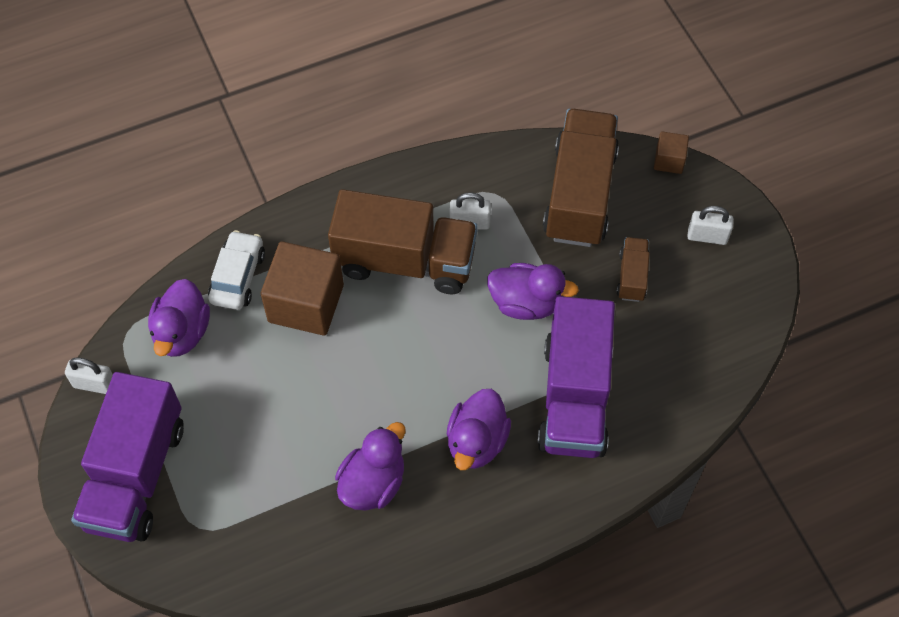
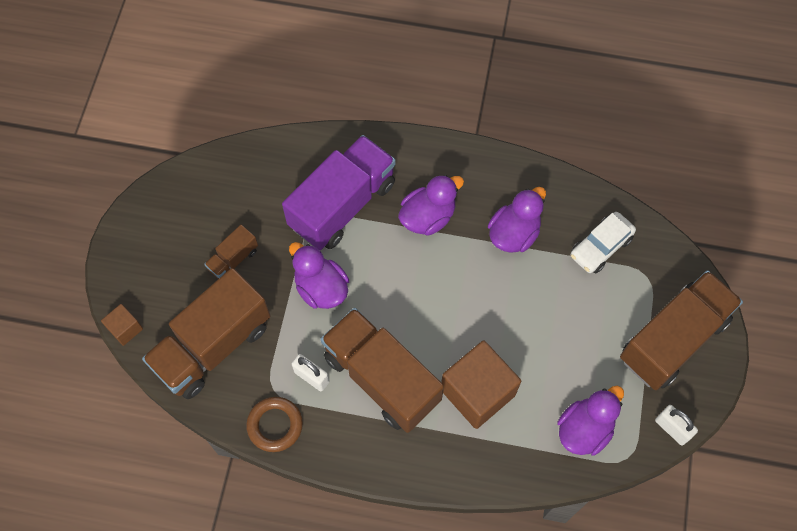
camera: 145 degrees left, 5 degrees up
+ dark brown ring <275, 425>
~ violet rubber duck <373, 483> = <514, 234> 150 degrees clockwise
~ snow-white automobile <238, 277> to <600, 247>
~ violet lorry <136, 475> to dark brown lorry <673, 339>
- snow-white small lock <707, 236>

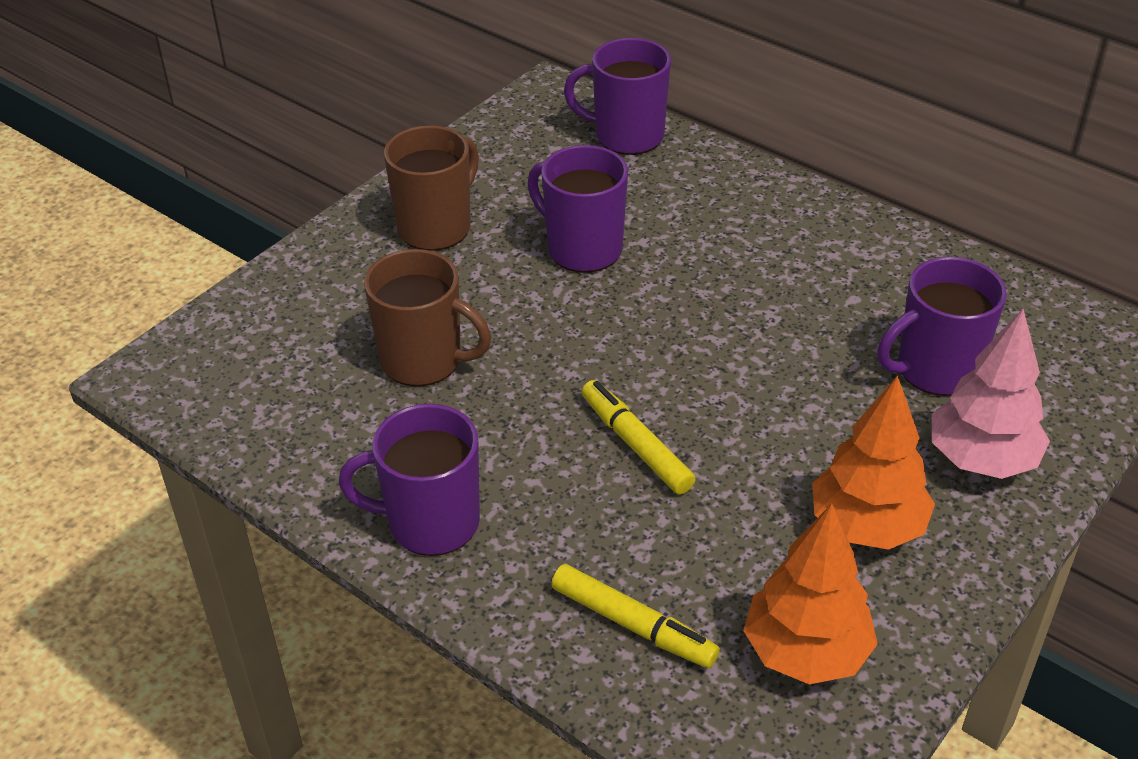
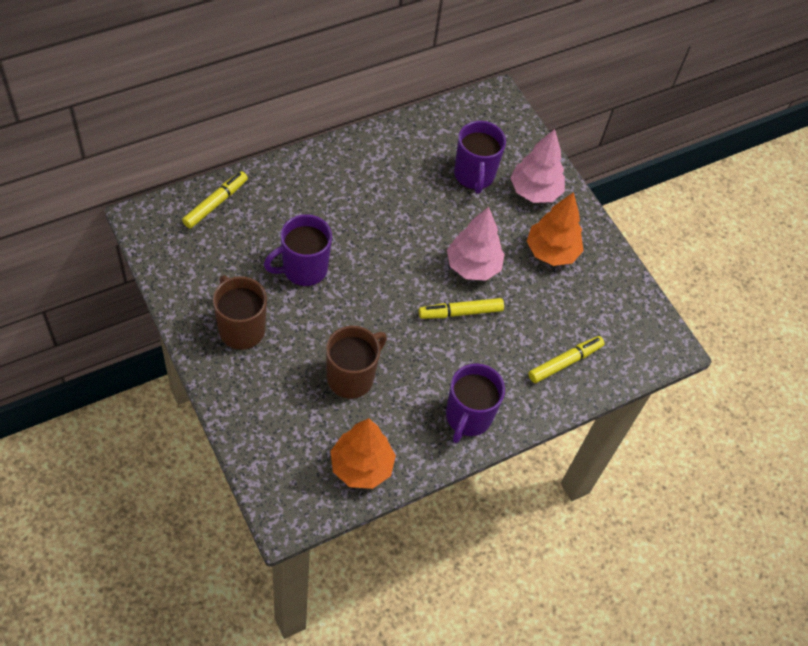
camera: 75 degrees left, 15 degrees up
~ violet mug <627, 136> to yellow marker pen <215, 203>
~ bright orange fir tree <806, 652> to <361, 466>
+ rose-pink fir tree <473, 266>

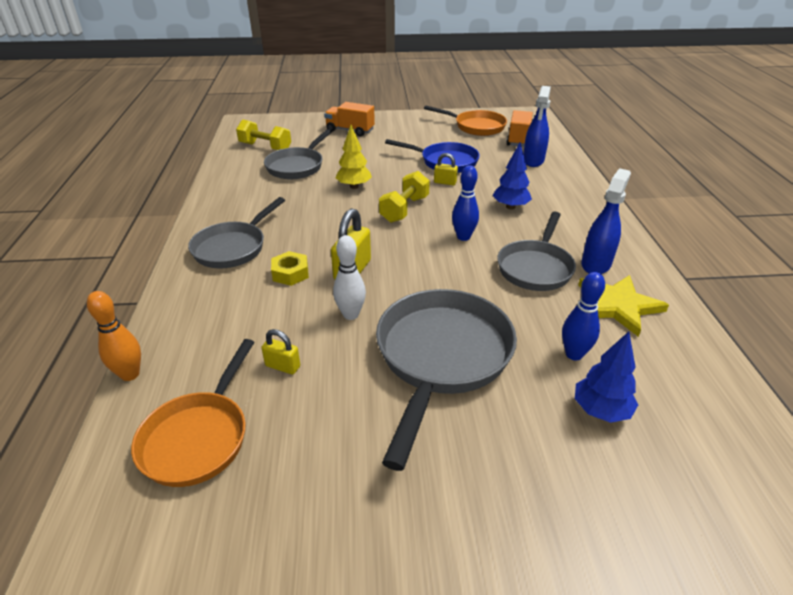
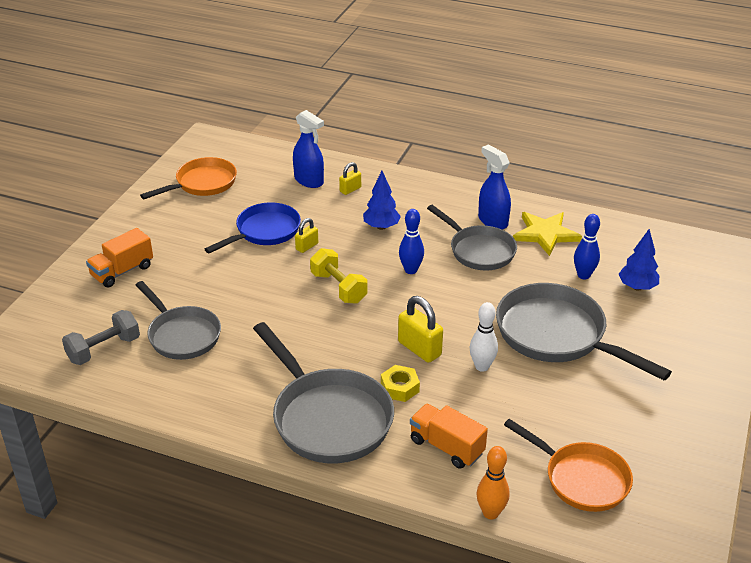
camera: 65 degrees left, 0 degrees up
~ yellow dumbbell <265, 147> to grey dumbbell <104, 349>
~ grey pan <233, 248> = <328, 418> x1.51
~ yellow small lock <282, 366> to <350, 189>
~ bright orange lorry <518, 139> to <446, 447>
- yellow fir tree <354, 186>

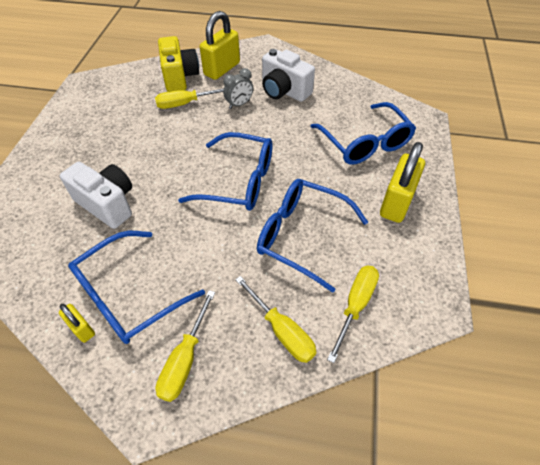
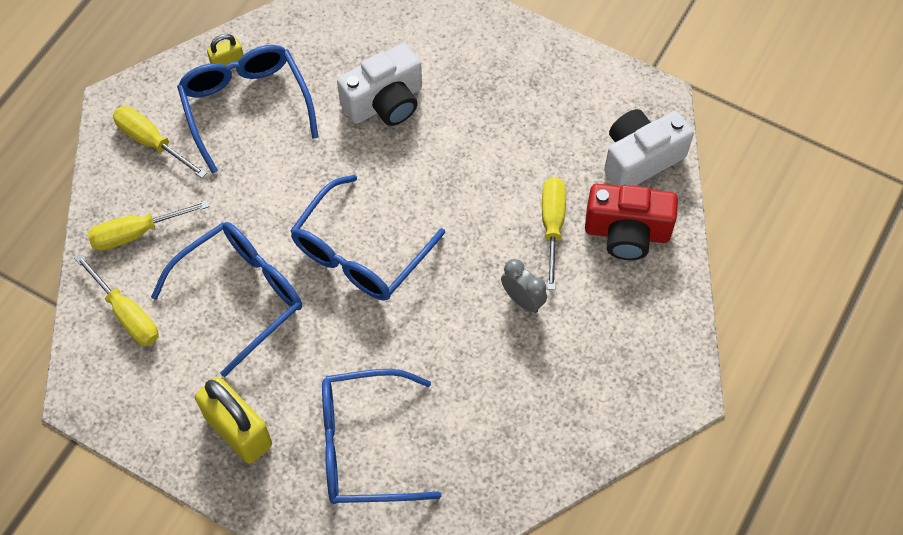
camera: 110 degrees right, 10 degrees up
~ grey alarm clock <239, 104> = <522, 300> 150 degrees clockwise
~ yellow camera <179, 77> to red camera <627, 232>
~ snow-white camera <284, 91> to <640, 159>
- yellow small lock <222, 69>

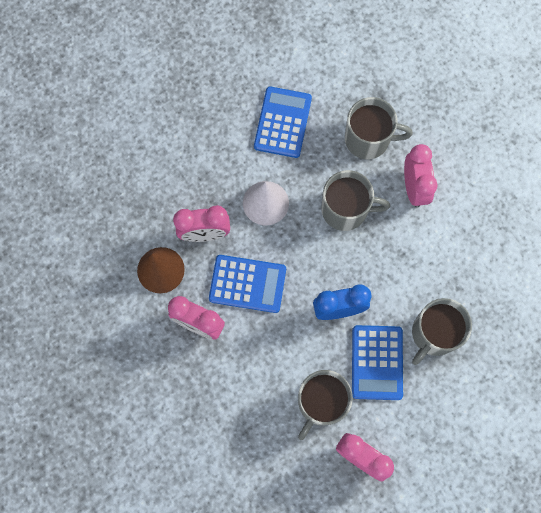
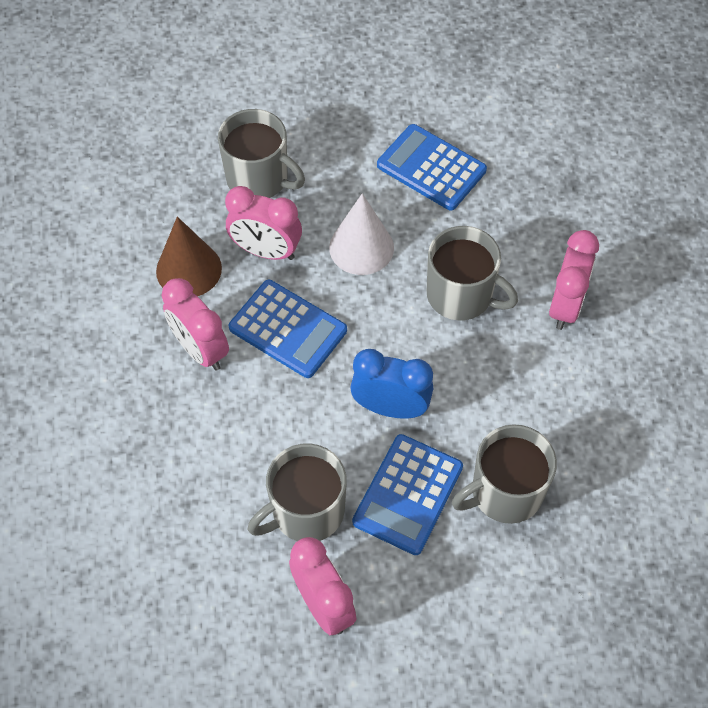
camera: 25 degrees right, 15 degrees down
~ grey mug <368, 139> to <259, 178>
~ cobalt pocket calculator <282, 122> = <431, 168> 90 degrees counterclockwise

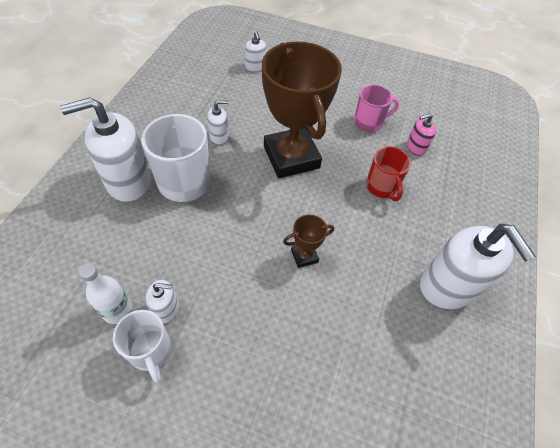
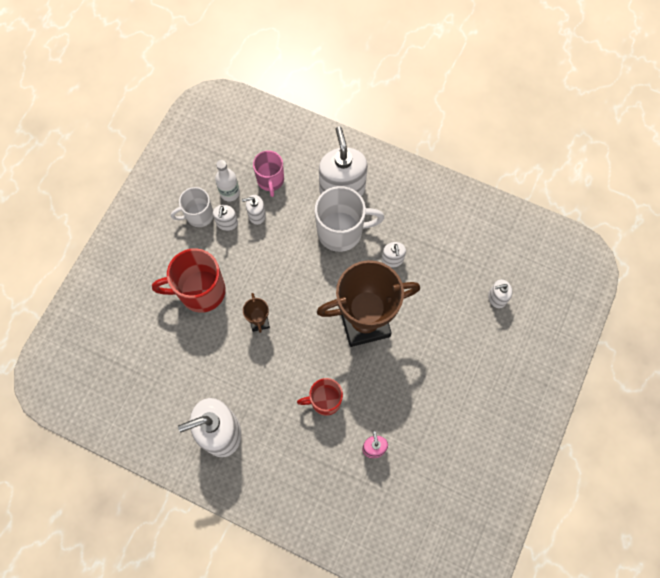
camera: 100 degrees right, 15 degrees up
+ red mug <200, 291>
+ snow-white pump bottle <256, 215>
~ rose-pink mug <369, 123> to <270, 180>

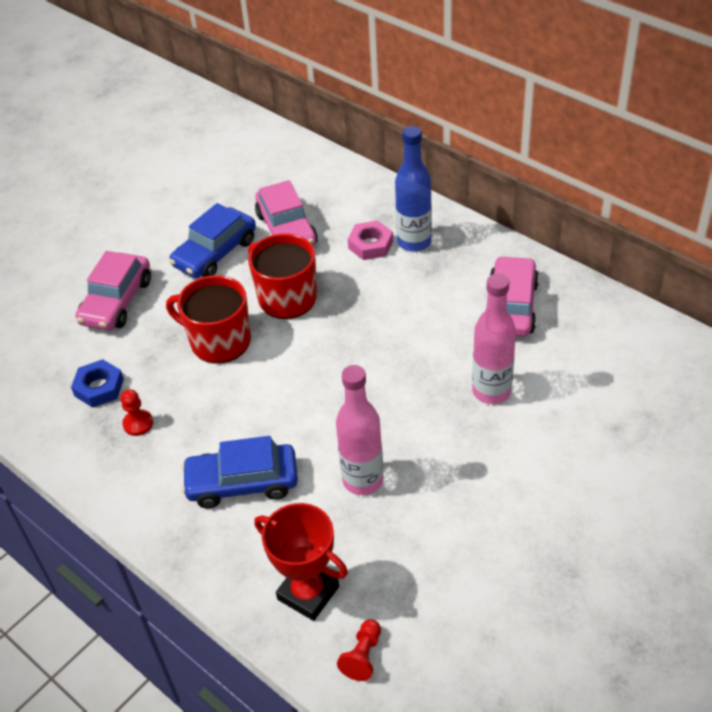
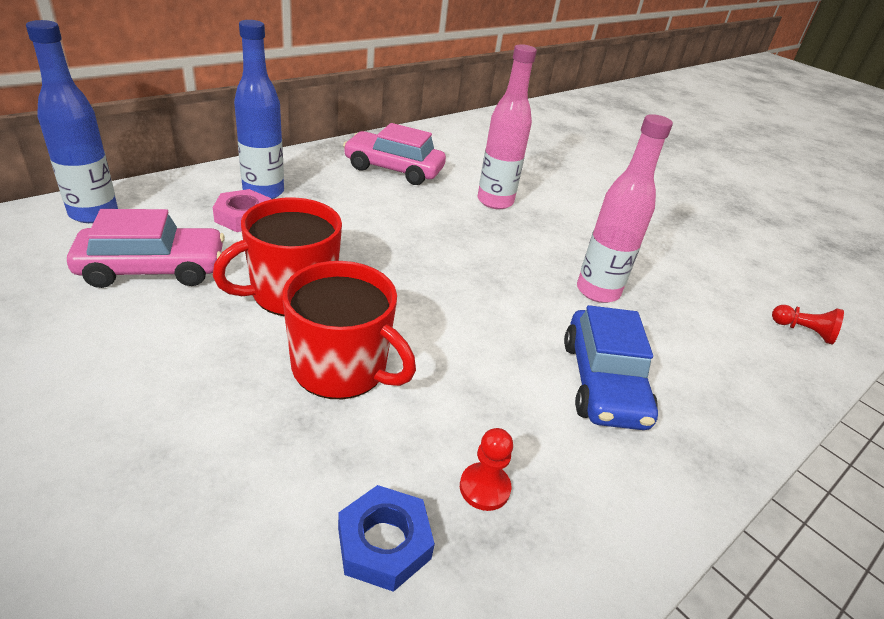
camera: 90 degrees left, 10 degrees down
+ cobalt bottle <94, 214>
~ red mug <219, 341> = <342, 368> 90 degrees counterclockwise
- rose-pink automobile <117, 301>
- cobalt automobile <215, 253>
- red trophy <308, 593>

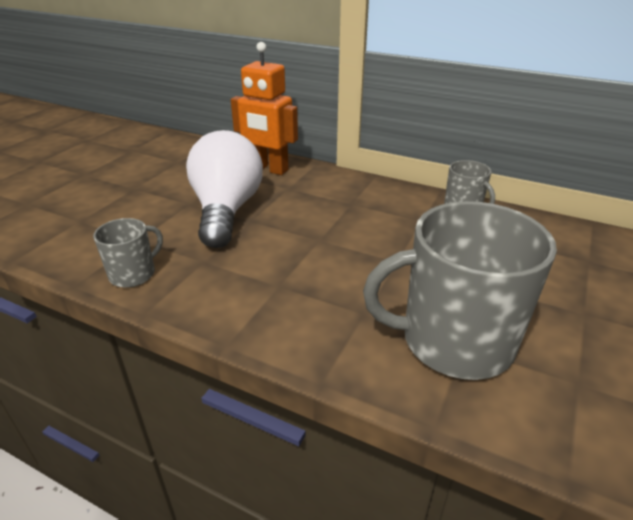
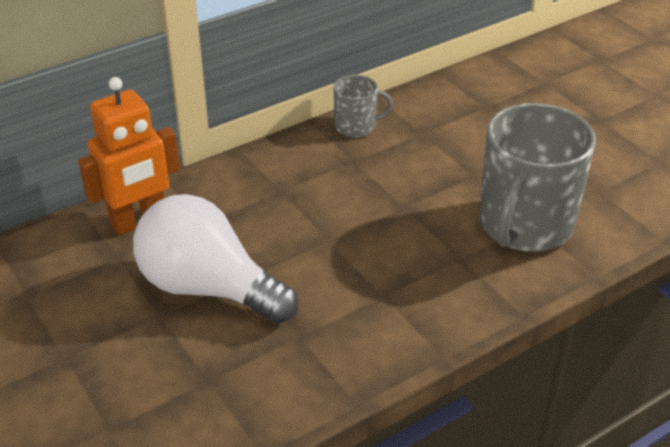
camera: 60 degrees left, 5 degrees up
- grey mug <133, 274>

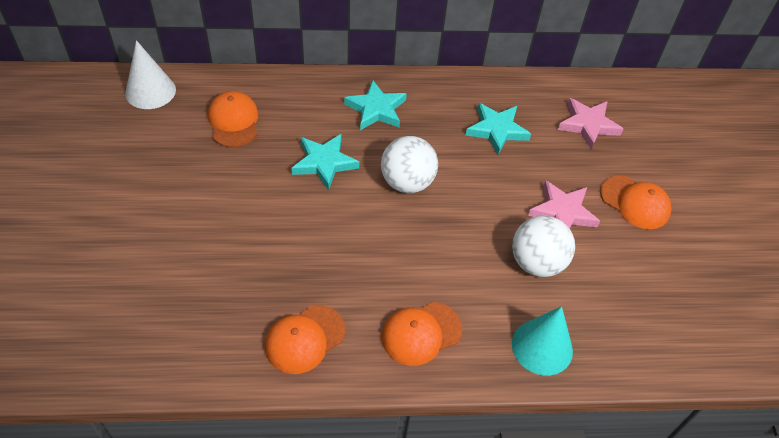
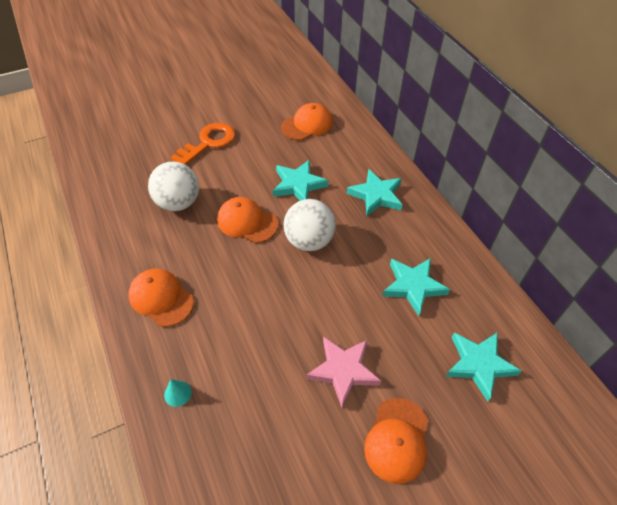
camera: 70 degrees right, 0 degrees up
~ snow-white sphere <536, 263> to <178, 203>
~ turquoise cone shape <542, 347> = <178, 393> x0.46
+ bright orange key <208, 143>
~ bright orange peaked cap <304, 339> to <247, 222>
~ rose-pink star <588, 125> to turquoise star <479, 365>
- snow-white cone shape <150, 91>

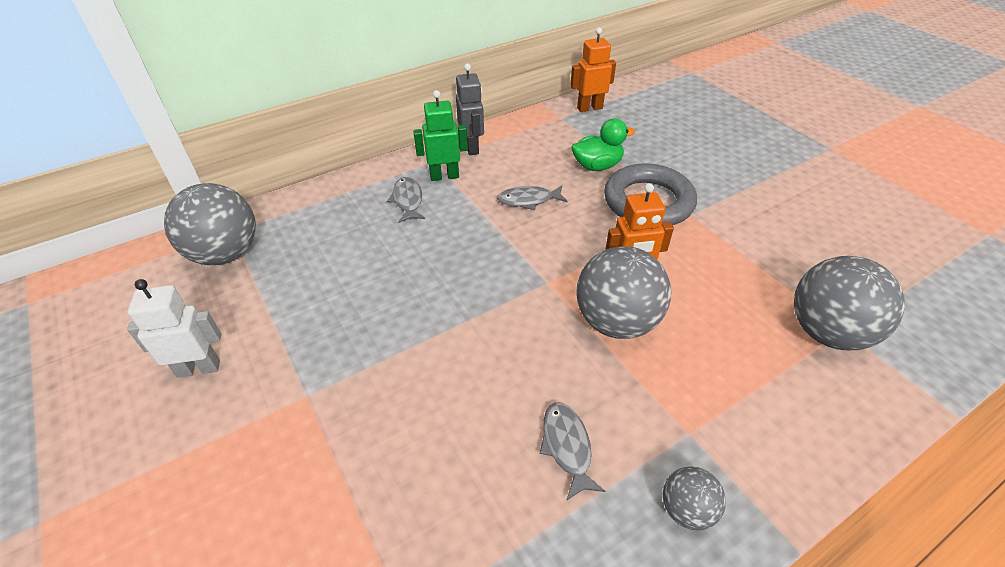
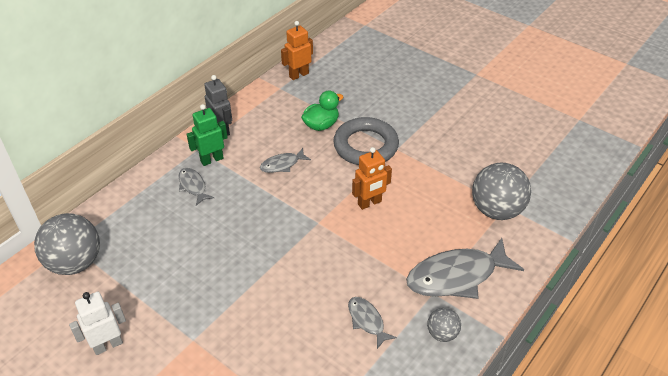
camera: 20 degrees left, 0 degrees up
+ grey fish figure <456, 276>
- grey sphere <616, 322>

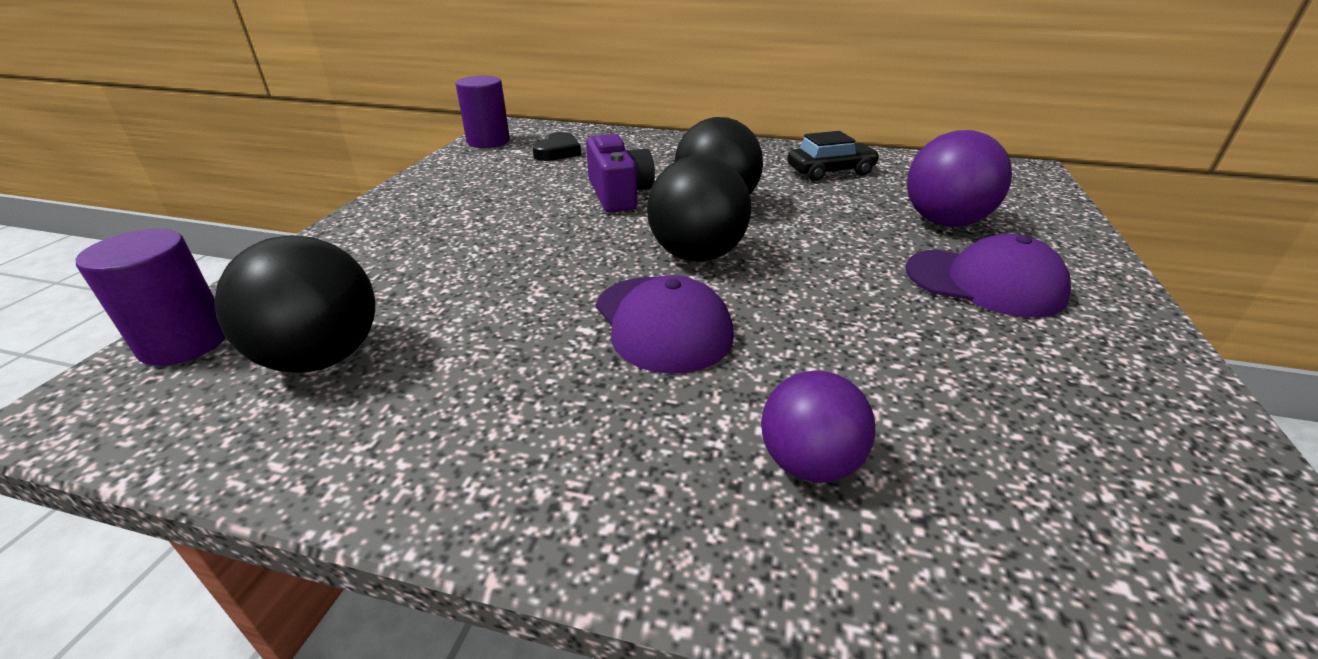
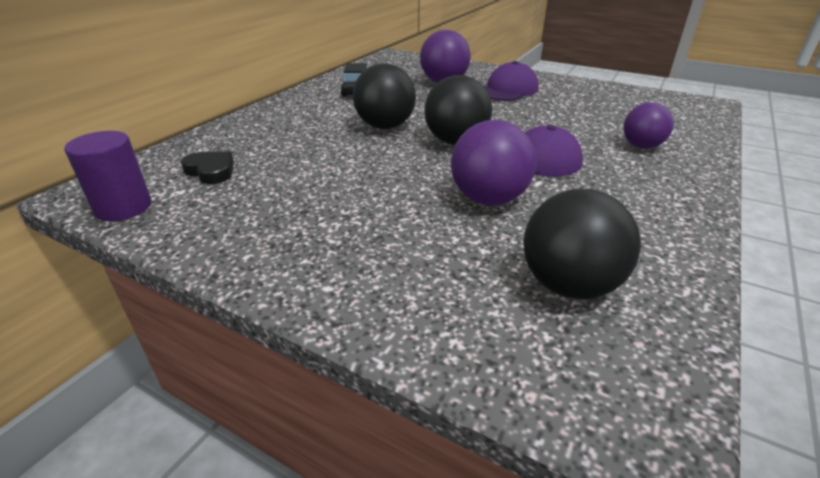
camera: 75 degrees left, 0 degrees up
+ violet sphere <488, 199>
- violet solid cylinder <185, 342>
- violet camera <619, 194>

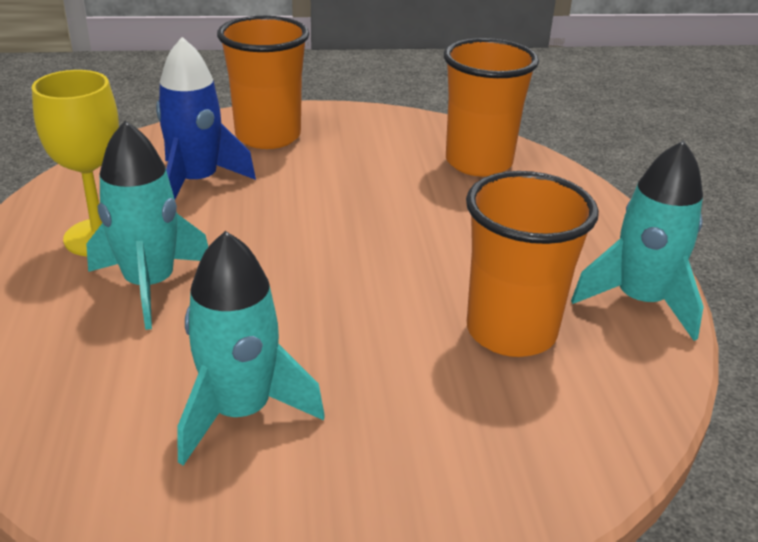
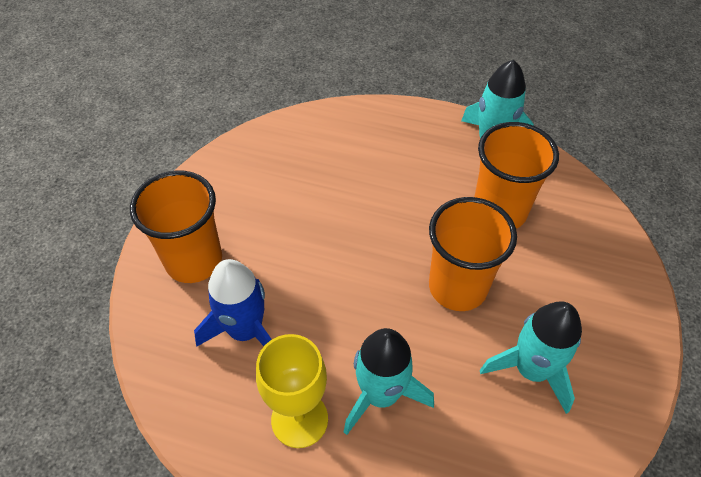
camera: 65 degrees left, 20 degrees up
~ bright orange beaker <478, 162> to <457, 287>

